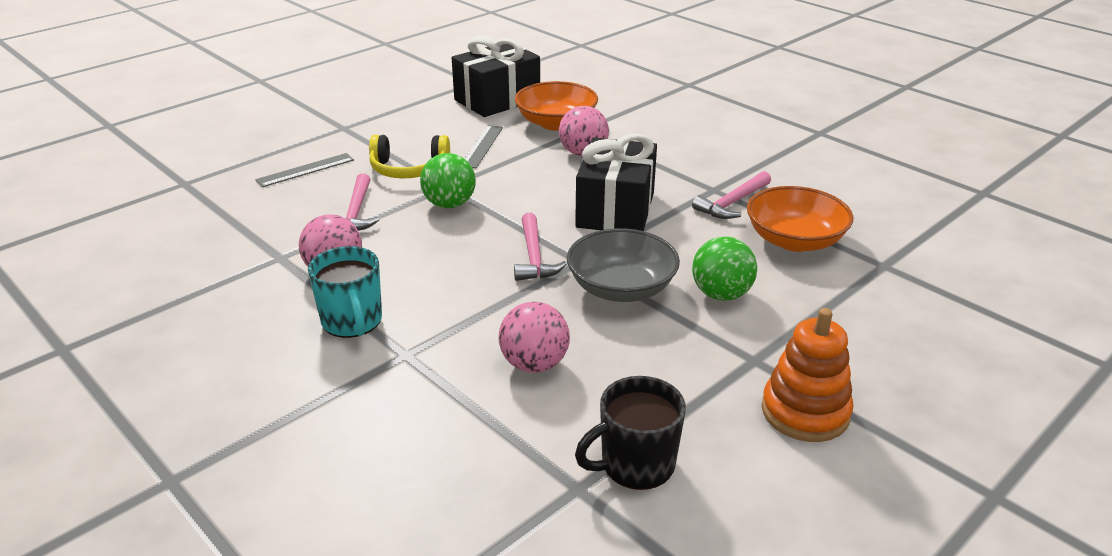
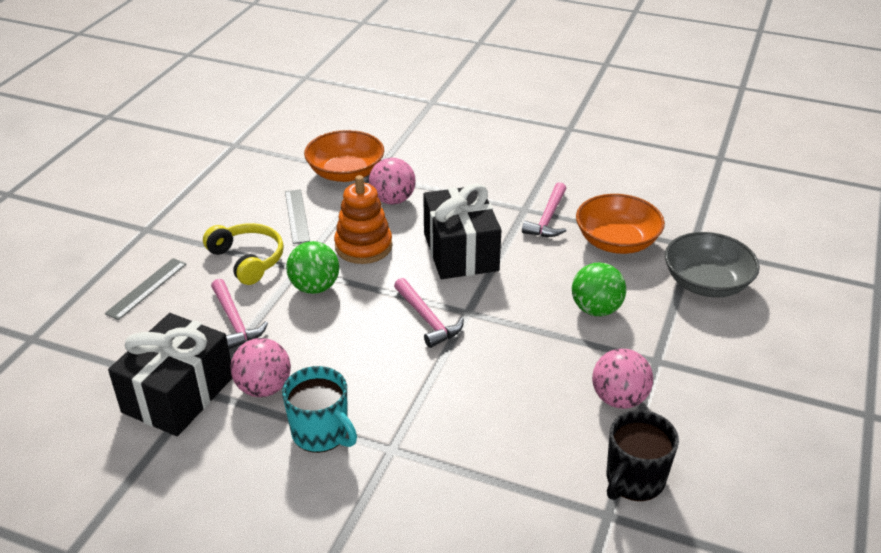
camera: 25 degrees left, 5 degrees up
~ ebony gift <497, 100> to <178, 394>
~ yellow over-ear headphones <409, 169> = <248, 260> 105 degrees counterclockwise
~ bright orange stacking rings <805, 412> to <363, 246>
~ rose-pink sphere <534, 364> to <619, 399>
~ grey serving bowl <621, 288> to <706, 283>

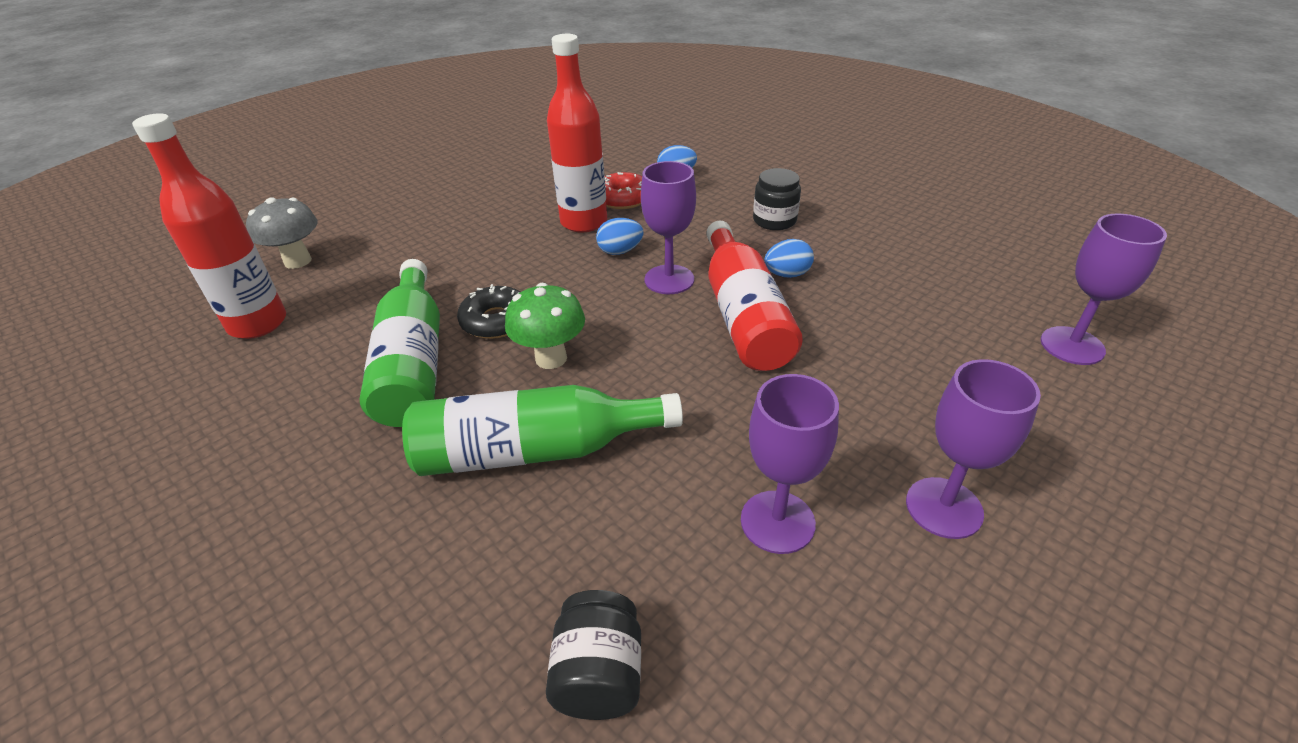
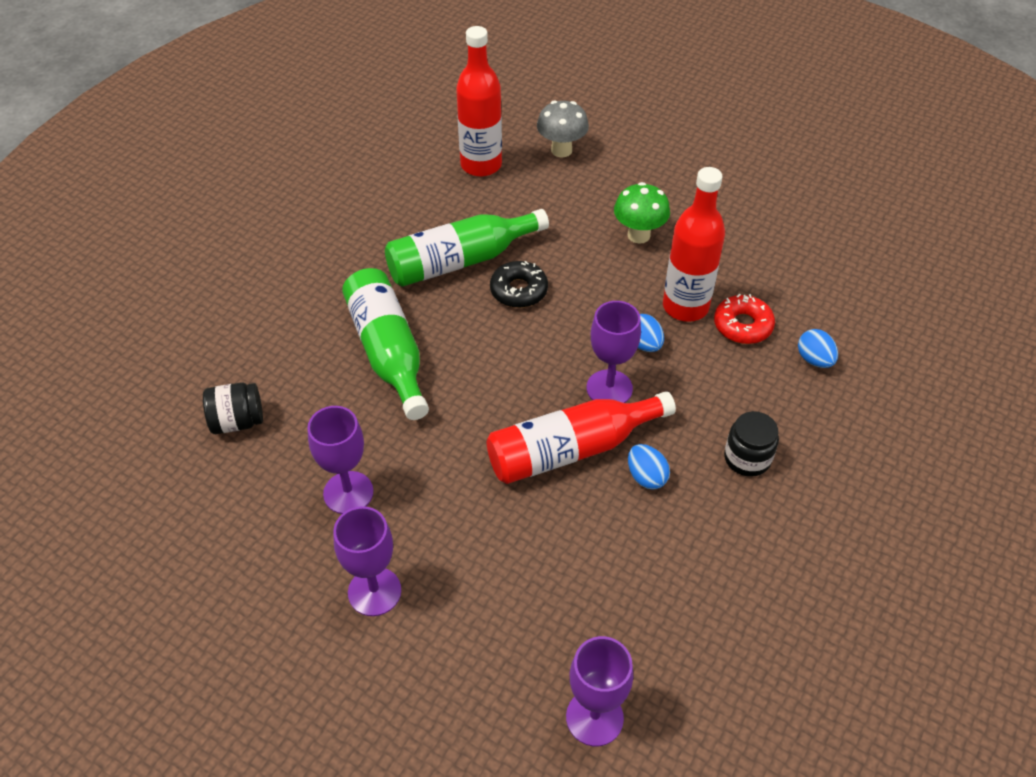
camera: 75 degrees right, 10 degrees up
~ emerald mushroom <551, 358> to <638, 235>

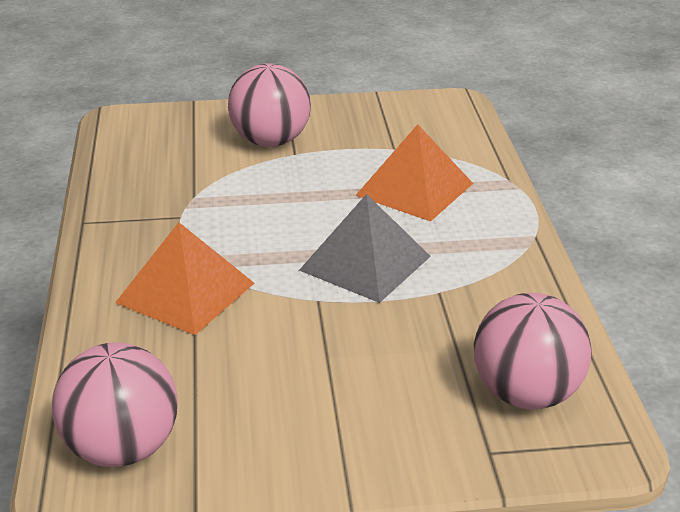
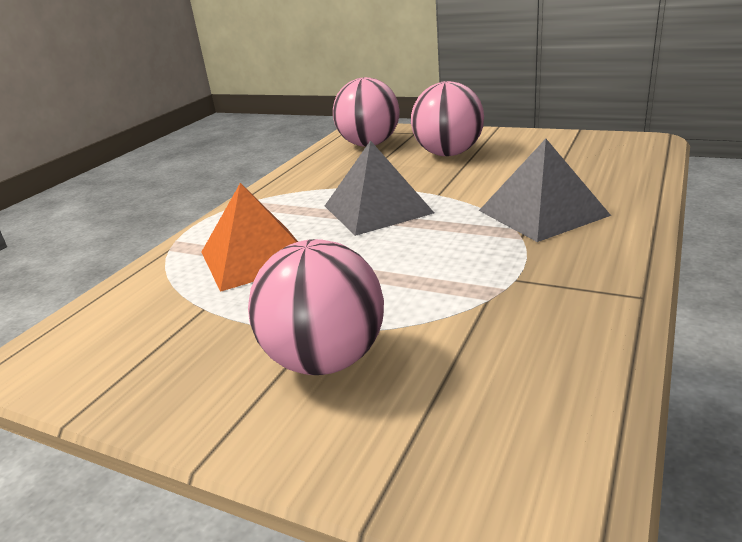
camera: 145 degrees left, 5 degrees down
~ rose-pink sphere <122, 449> to <448, 154>
~ bright orange solid pyramid <185, 293> to grey solid pyramid <543, 212>

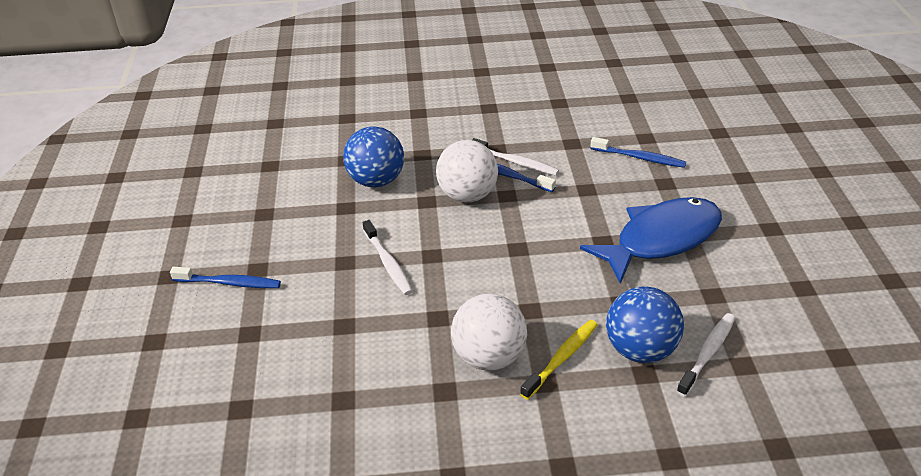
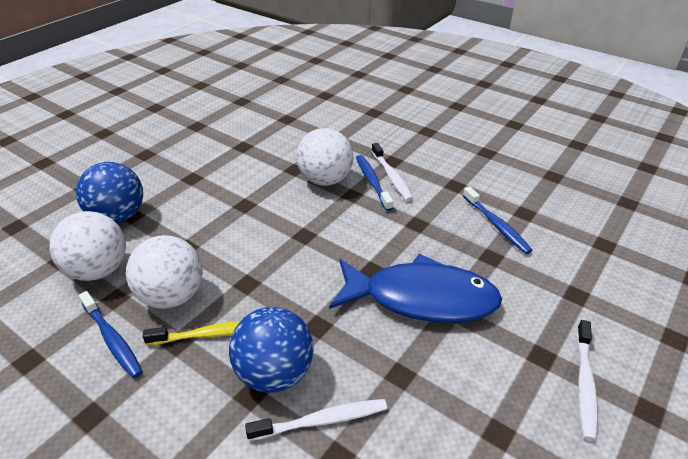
camera: 40 degrees right, 0 degrees up
+ snow-white sphere <98, 270>
~ cobalt sphere <376, 181> to <118, 216>
~ cobalt dental brush <229, 283> to <112, 339>
~ snow-white dental brush <388, 263> to <584, 384>

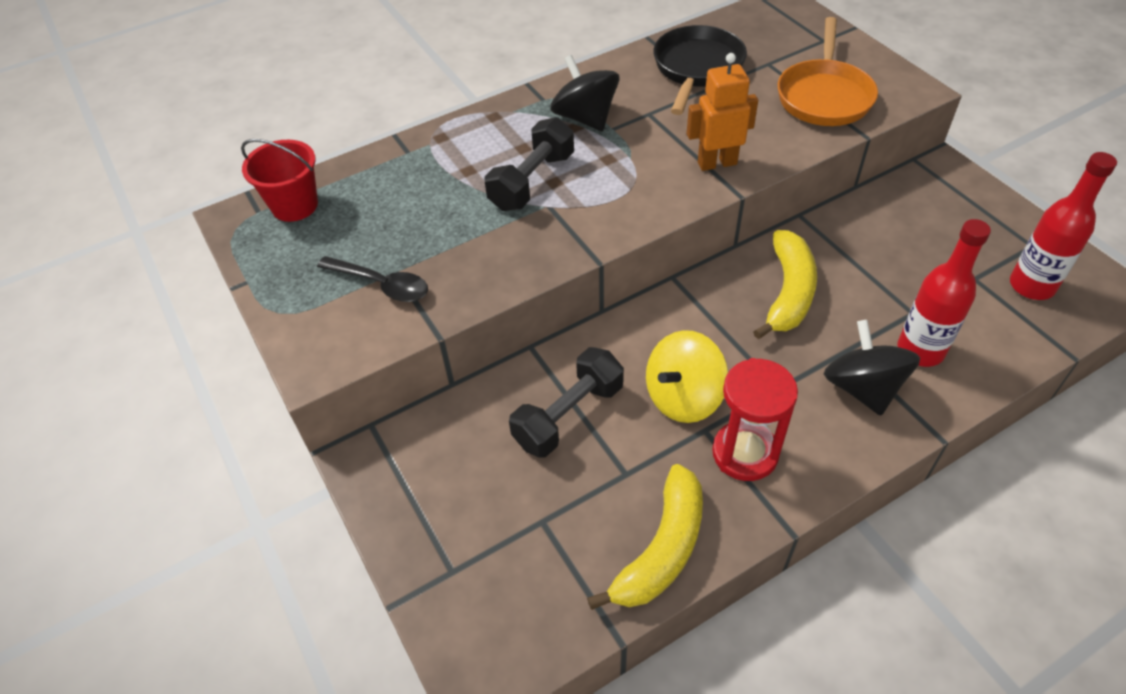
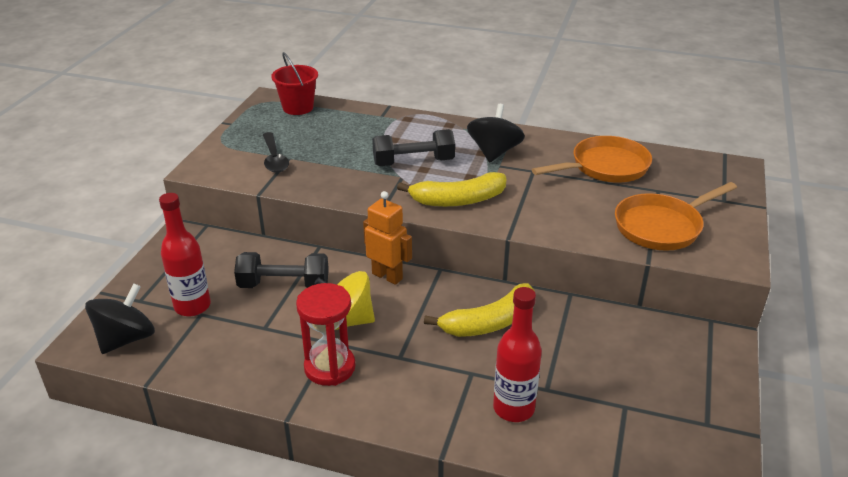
camera: 45 degrees right, 15 degrees down
~ ebony toy top <862, 388> to <126, 339>
~ red bottle <1031, 286> to <192, 306>
~ bright orange toy robot <717, 163> to <387, 276>
~ yellow banana fruit <661, 549> to <458, 200>
~ ebony pan <697, 68> to bright orange pan <605, 167>

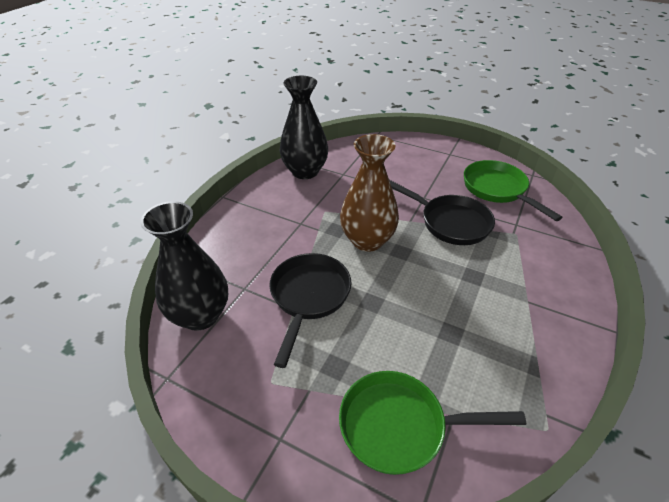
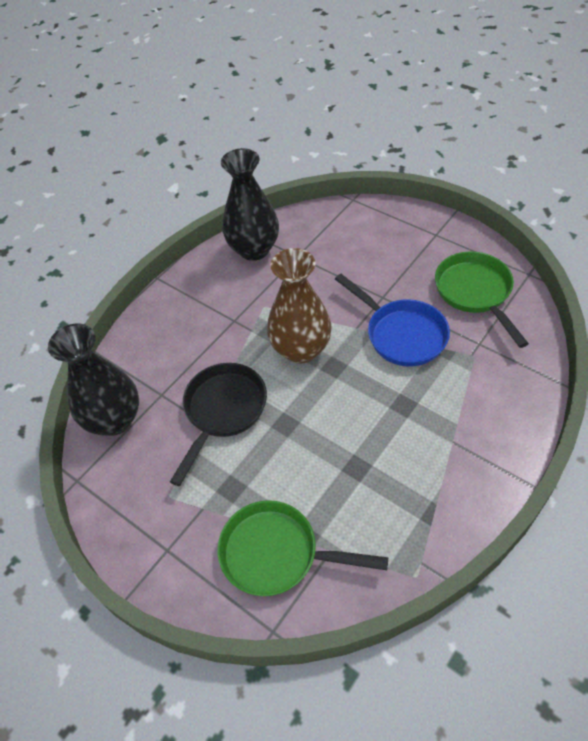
camera: 15 degrees right, 10 degrees up
~ ebony pan <450, 222> to cobalt pan <401, 334>

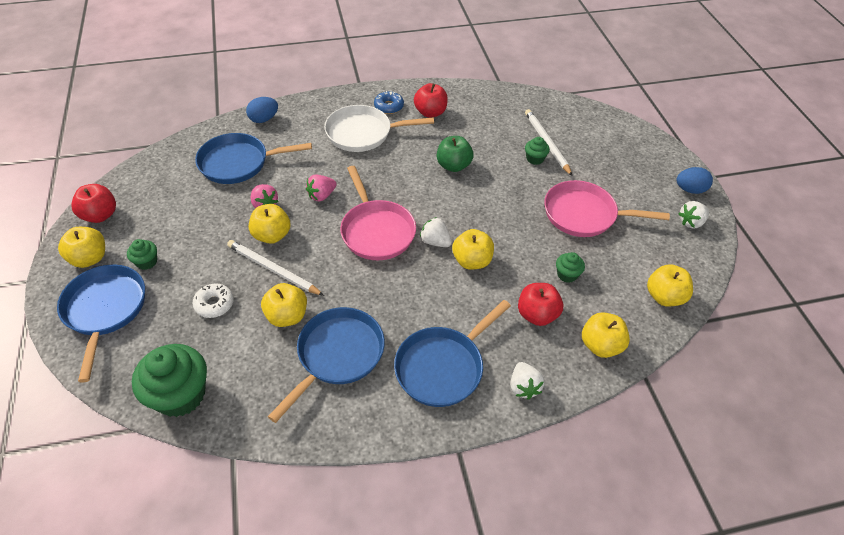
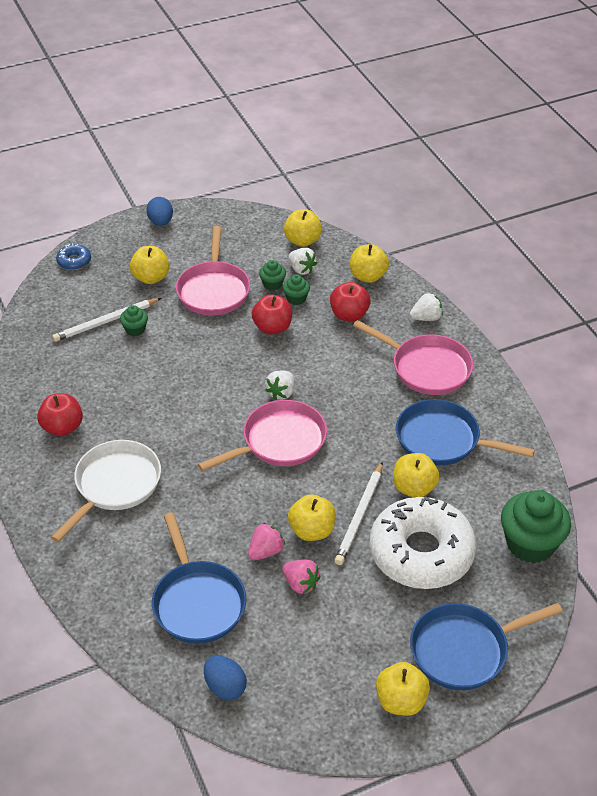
camera: 100 degrees left, 5 degrees down
~ snow-white pan <363, 133> = <114, 485> 135 degrees counterclockwise
~ cobalt doughnut <389, 106> to <74, 261>
~ yellow apple <472, 261> to <151, 278>
~ cobalt egg shape <264, 119> to <225, 687>
~ red apple <100, 215> to <272, 327>
~ emerald cupcake <147, 262> to <272, 284>
~ rose-pink strawberry <321, 195> to <300, 584>
~ snow-white strawberry <691, 222> to <301, 269>
~ cobalt pan <443, 366> to rose-pink pan <426, 368>
~ snow-white doughnut <214, 304> = <421, 552> x2.44
- emerald apple <453, 166>

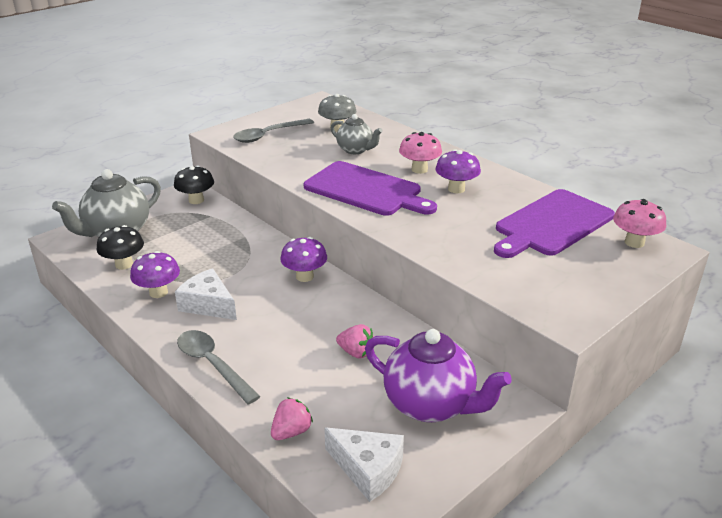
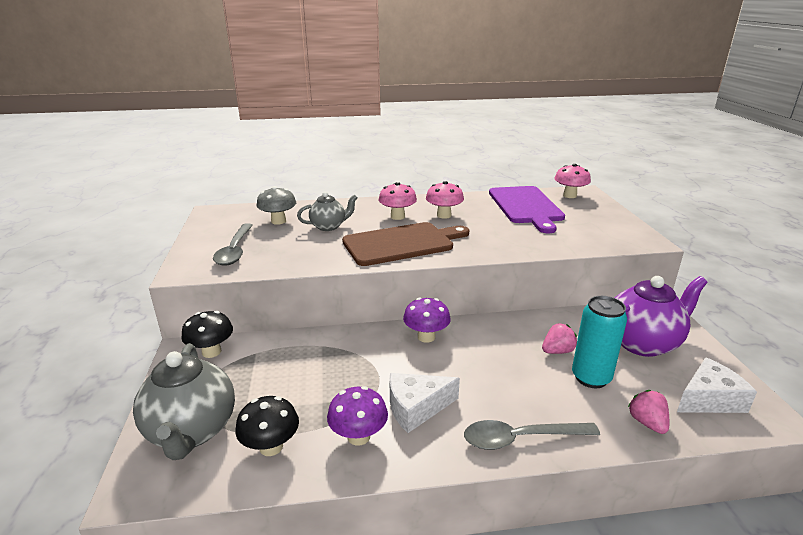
camera: 55 degrees left, 5 degrees down
~ violet chopping board <366, 190> to dark brown chopping board <402, 243>
~ violet mushroom <456, 189> to rose-pink mushroom <444, 215>
+ turquoise can <591, 378>

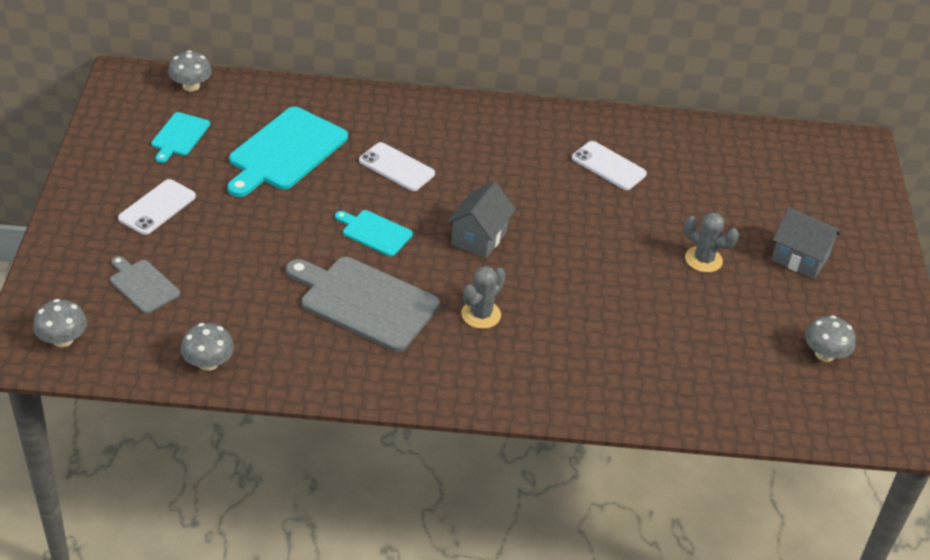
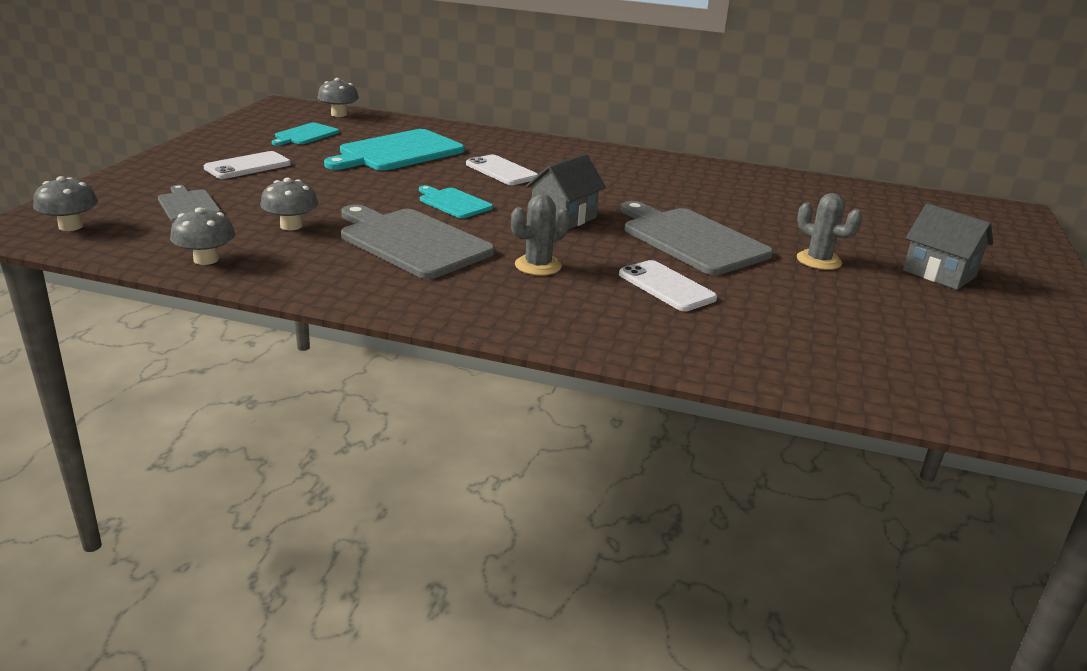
camera: 15 degrees right, 15 degrees down
~ grey mushroom <824, 354> to <291, 226>
~ snow-white phone <608, 166> to <666, 286>
+ grey chopping board <691, 239>

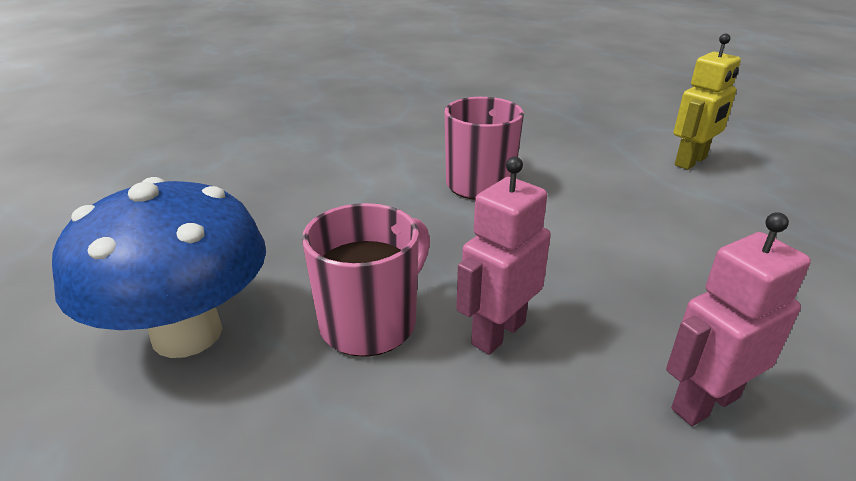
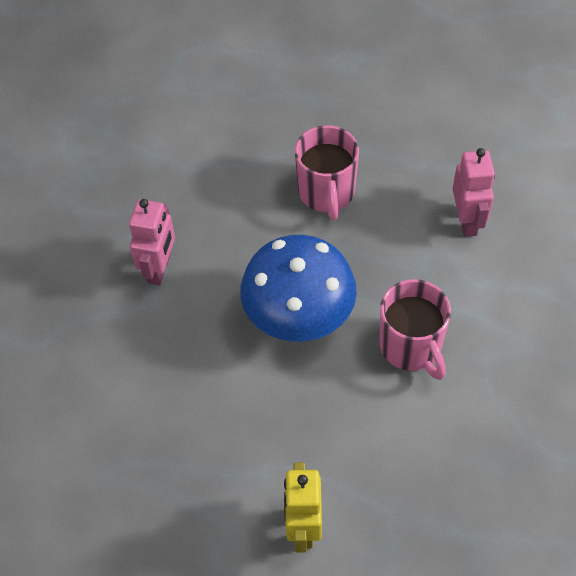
camera: 135 degrees right, 25 degrees up
~ cobalt mushroom <187, 333> to <299, 318>
~ rose-pink toy robot <498, 332> to <467, 221>

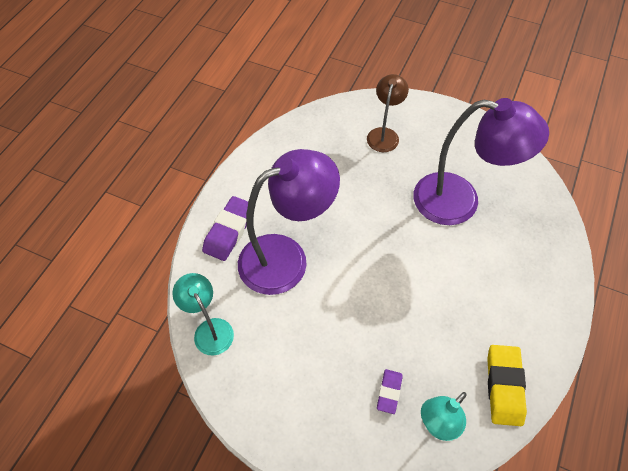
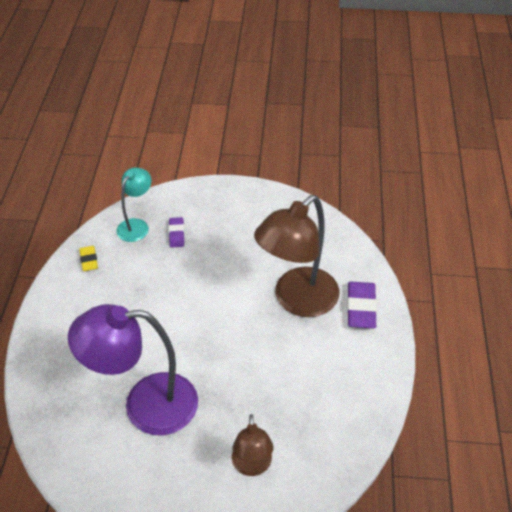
camera: 160 degrees right, 10 degrees down
~ yellow pencil eraser <504, 386> = <89, 260> x0.59
~ violet reading lamp <286, 258> to dark brown reading lamp <297, 300>
- turquoise reading lamp <210, 329>

